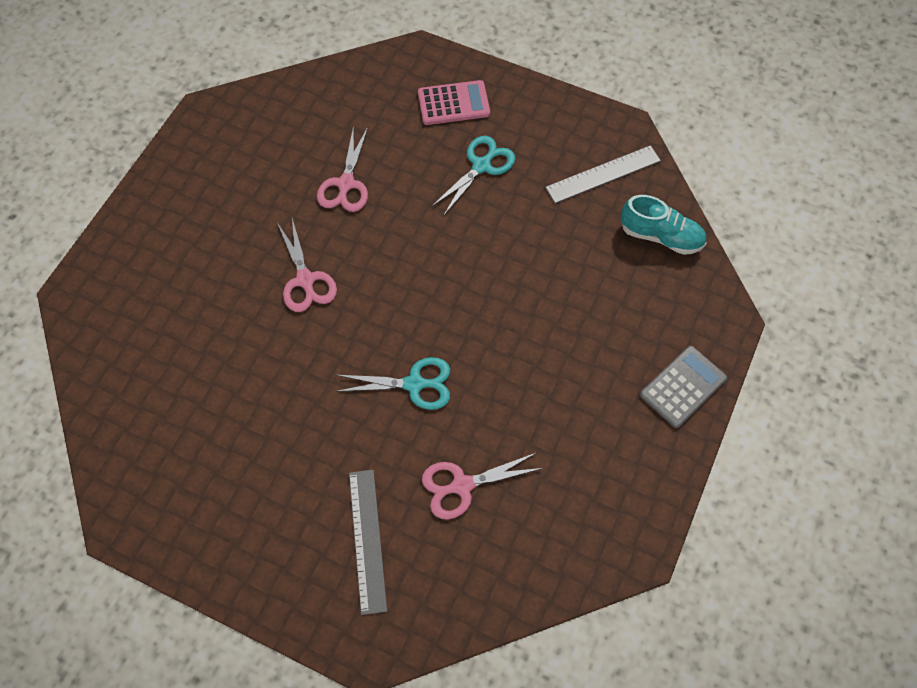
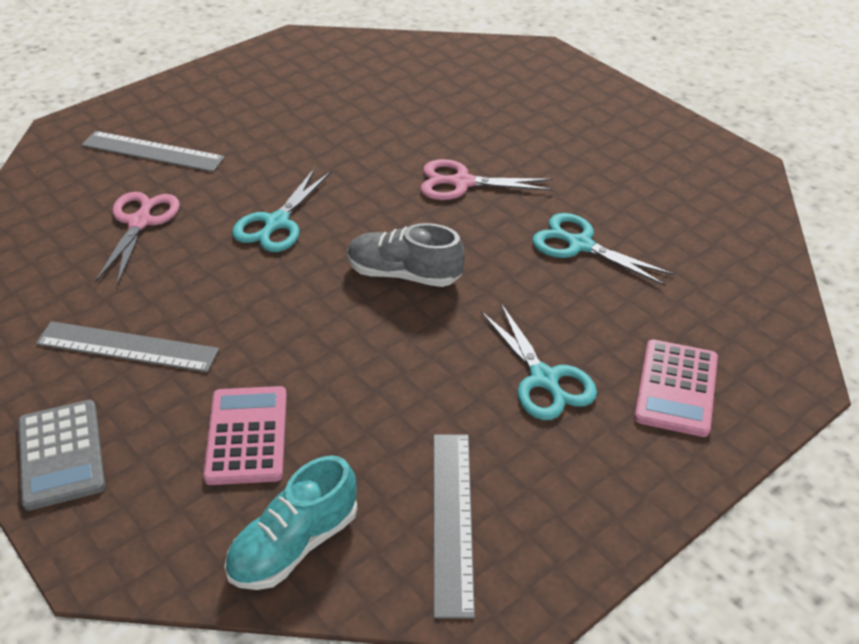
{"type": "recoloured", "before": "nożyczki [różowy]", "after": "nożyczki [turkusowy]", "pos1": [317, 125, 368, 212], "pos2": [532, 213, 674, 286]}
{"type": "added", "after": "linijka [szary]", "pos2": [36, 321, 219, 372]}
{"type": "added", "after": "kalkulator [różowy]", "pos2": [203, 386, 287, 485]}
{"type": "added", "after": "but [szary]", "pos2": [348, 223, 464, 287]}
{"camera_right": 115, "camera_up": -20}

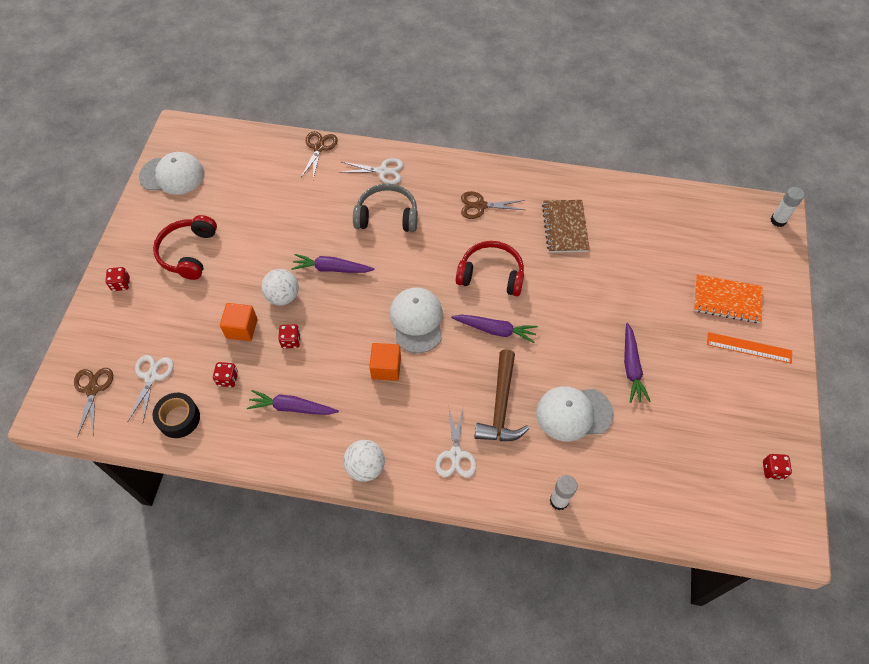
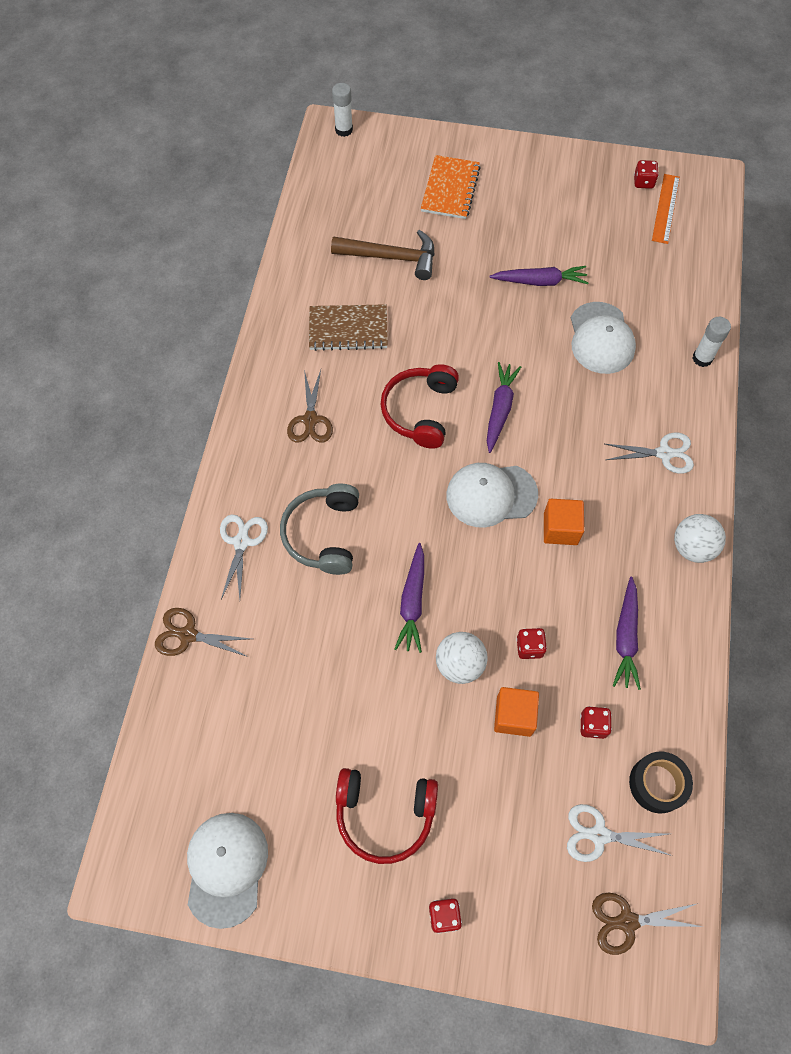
{"type": "moved", "before": "młotek [brązowy]", "pos1": [474, 349, 529, 441], "pos2": [331, 230, 435, 280]}
{"type": "moved", "before": "linijka [pomarańczowy]", "pos1": [707, 332, 792, 363], "pos2": [652, 174, 680, 244]}
{"camera_right": -90, "camera_up": 5}

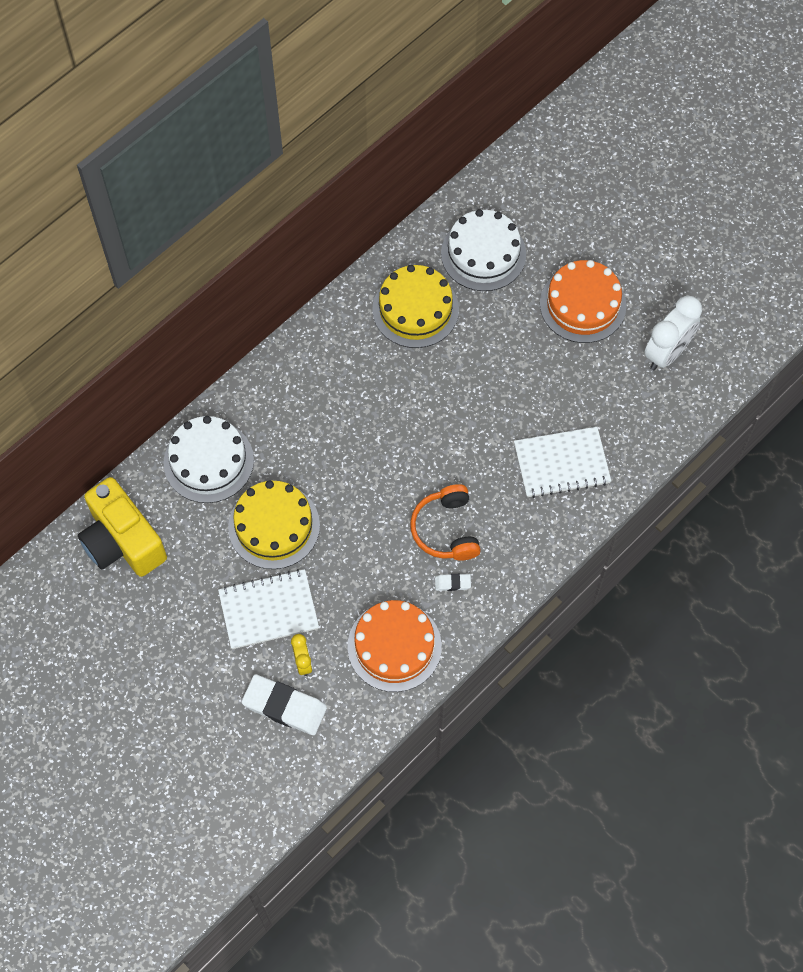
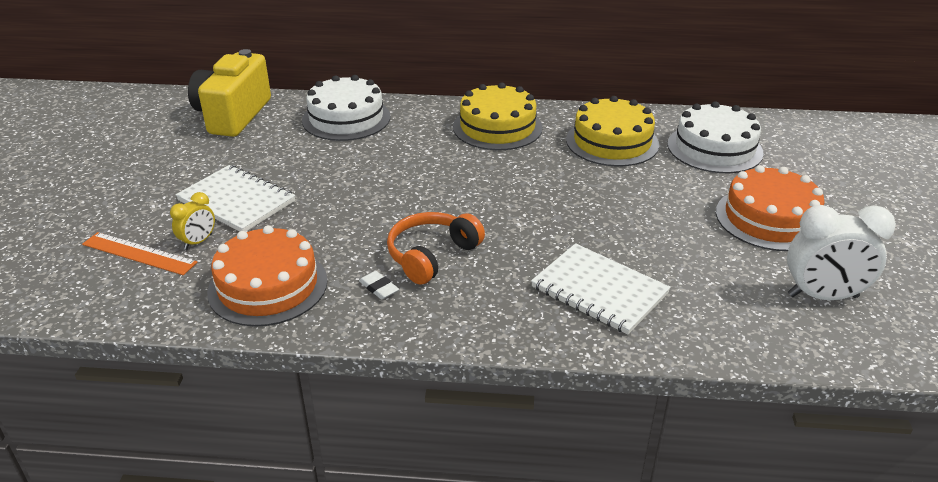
{"type": "moved", "before": "tort [żółty]", "pos1": [228, 481, 320, 569], "pos2": [453, 82, 543, 150]}
{"type": "replaced", "before": "gumka do mazania [biały]", "after": "linijka [pomarańczowy]", "pos1": [242, 674, 327, 735], "pos2": [82, 232, 198, 275]}
{"camera_right": 50, "camera_up": -30}

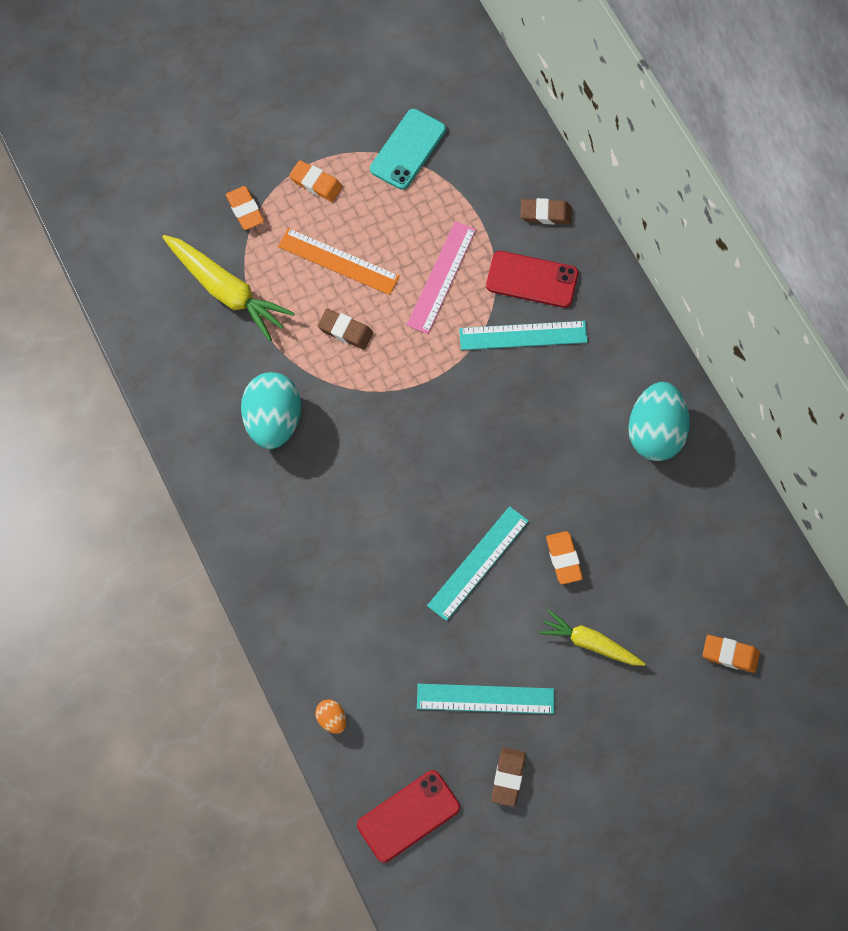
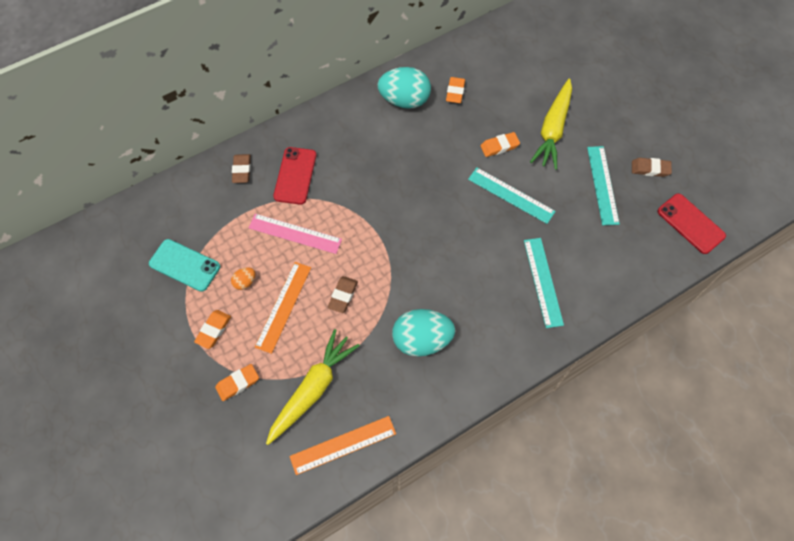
{"type": "moved", "before": "jajko [pomarańczowy]", "pos1": [315, 699, 346, 734], "pos2": [231, 267, 255, 290]}
{"type": "moved", "before": "linijka [turkusowy]", "pos1": [459, 321, 588, 350], "pos2": [524, 238, 564, 328]}
{"type": "resized", "before": "marchewka [żółty]", "pos1": [539, 610, 645, 666], "pos2": [530, 78, 572, 170], "scale": 1.56}
{"type": "moved", "before": "gumka do mazania [pomarańczowy]", "pos1": [703, 635, 760, 673], "pos2": [446, 77, 465, 103]}
{"type": "added", "after": "linijka [pomarańczowy]", "pos2": [289, 416, 396, 475]}
{"camera_right": -95, "camera_up": -5}

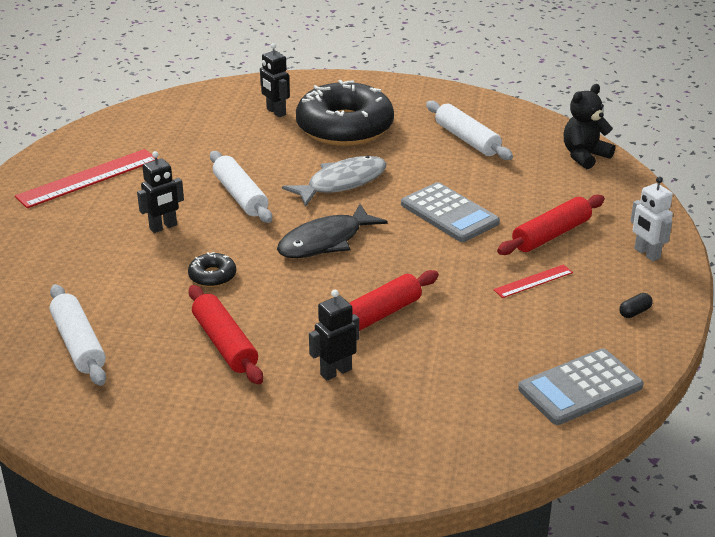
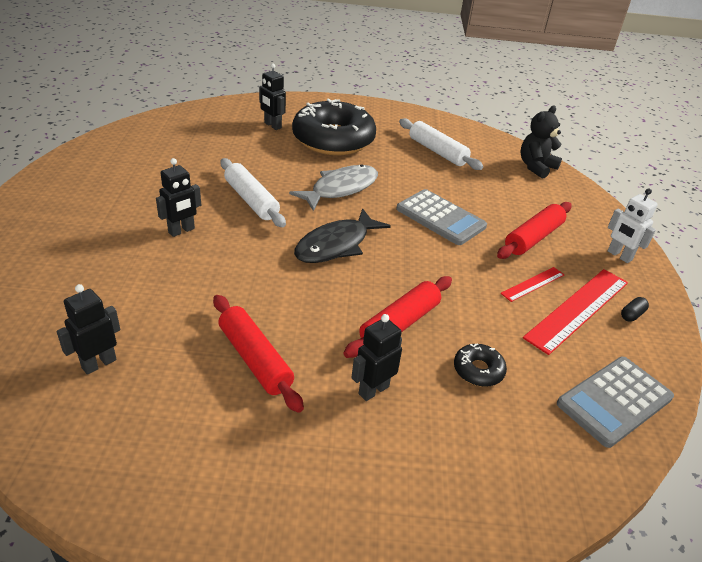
{"type": "moved", "before": "linijka [czerwony]", "pos1": [15, 149, 155, 208], "pos2": [523, 269, 628, 355]}
{"type": "replaced", "before": "wałek do ciasta [biały]", "after": "robot [czarny]", "pos1": [50, 284, 106, 386], "pos2": [57, 284, 120, 375]}
{"type": "moved", "before": "donut [czarny]", "pos1": [188, 252, 236, 287], "pos2": [454, 343, 507, 387]}
{"camera_right": -10, "camera_up": 5}

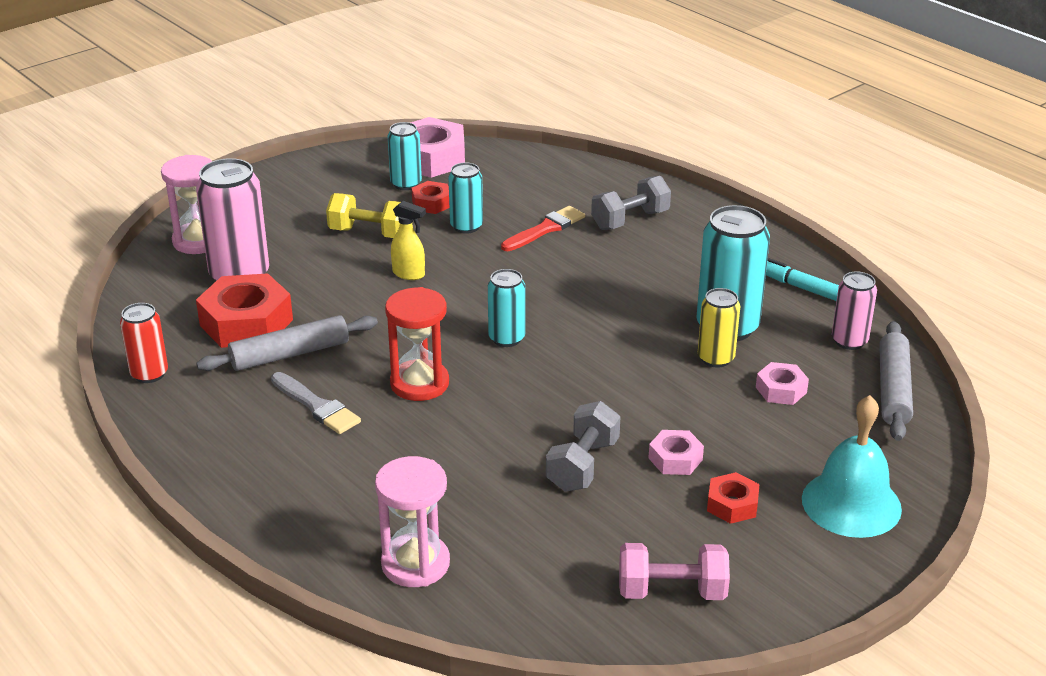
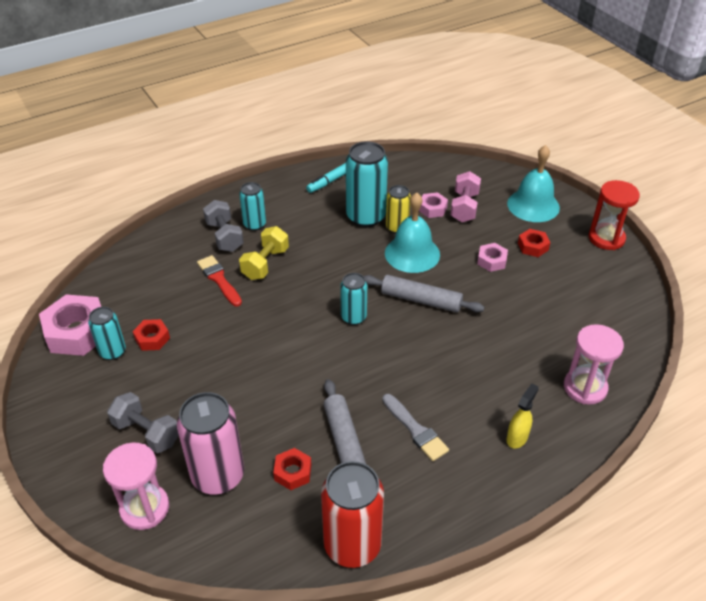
{"type": "resized", "before": "puszka [czerwony]", "pos1": [120, 303, 168, 383], "pos2": [321, 461, 384, 568], "scale": 1.74}
{"type": "resized", "before": "nakrętka [czerwony]", "pos1": [196, 273, 293, 348], "pos2": [273, 448, 311, 490], "scale": 0.52}
{"type": "turned", "before": "pędzel [szary]", "pos1": [271, 372, 361, 434], "pos2": [382, 394, 449, 461], "turn": 90}
{"type": "moved", "before": "hantel [żółty]", "pos1": [326, 193, 401, 238], "pos2": [239, 226, 289, 280]}
{"type": "moved", "before": "klepsydra [czerwony]", "pos1": [385, 287, 449, 401], "pos2": [589, 180, 640, 250]}
{"type": "moved", "before": "spryskiwacz [żółty]", "pos1": [391, 201, 426, 280], "pos2": [507, 383, 539, 449]}
{"type": "moved", "before": "puszka [turkusowy]", "pos1": [448, 162, 483, 234], "pos2": [239, 182, 266, 231]}
{"type": "moved", "before": "hantel [szary]", "pos1": [546, 401, 620, 492], "pos2": [107, 392, 179, 453]}
{"type": "moved", "before": "hantel [różowy]", "pos1": [619, 543, 730, 600], "pos2": [450, 171, 481, 222]}
{"type": "removed", "before": "puszka [różowy]", "pos1": [832, 271, 877, 350]}
{"type": "moved", "before": "wałek do ciasta [szary]", "pos1": [879, 321, 913, 441], "pos2": [364, 275, 484, 313]}
{"type": "added", "after": "dzwonek [turkusowy]", "pos2": [385, 192, 440, 273]}
{"camera_right": -80, "camera_up": 10}

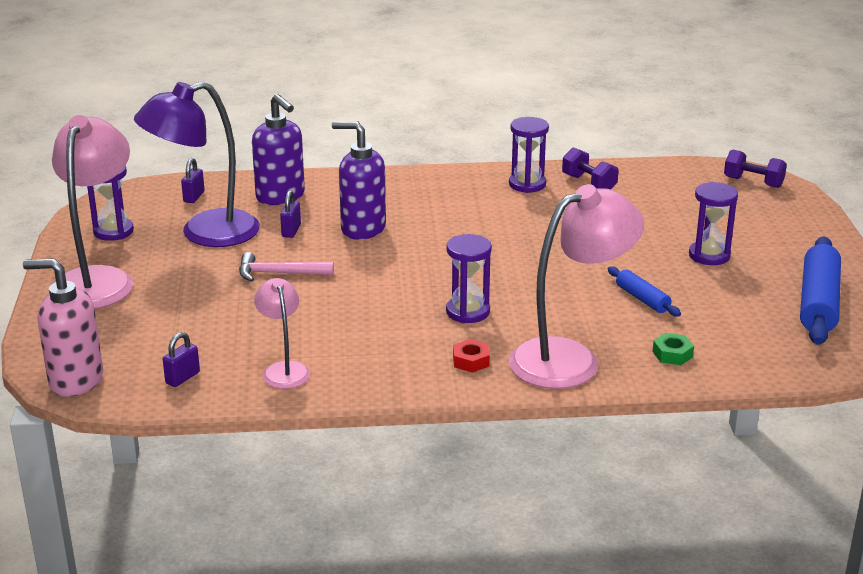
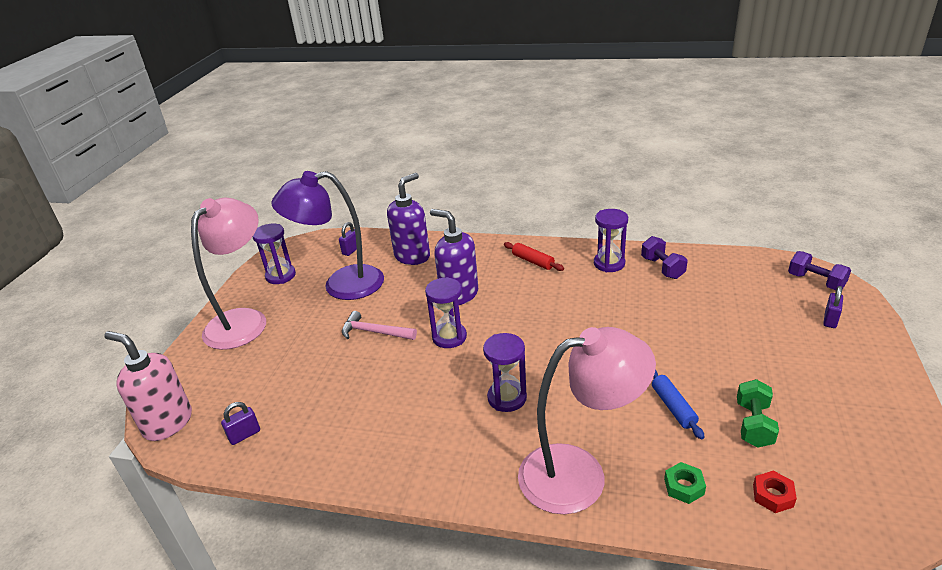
{"type": "turned", "before": "dozownik mydła [fioletowy]", "pos1": [252, 94, 305, 205], "pos2": [387, 173, 430, 265], "turn": -120}
{"type": "removed", "before": "lampka [różowy]", "pos1": [254, 278, 310, 389]}
{"type": "moved", "before": "kłódka [fioletowy]", "pos1": [280, 190, 301, 238], "pos2": [823, 286, 843, 328]}
{"type": "moved", "before": "nakrętka [czerwony]", "pos1": [453, 339, 490, 373], "pos2": [753, 471, 797, 513]}
{"type": "moved", "before": "klepsydra [fioletowy]", "pos1": [689, 182, 738, 265], "pos2": [425, 277, 467, 348]}
{"type": "removed", "before": "wałek do ciasta [niebieski]", "pos1": [800, 237, 841, 345]}
{"type": "added", "after": "wałek do ciasta [czerwony]", "pos2": [504, 242, 564, 271]}
{"type": "added", "after": "hantel [zielony]", "pos2": [737, 379, 779, 448]}
{"camera_right": 20, "camera_up": 5}

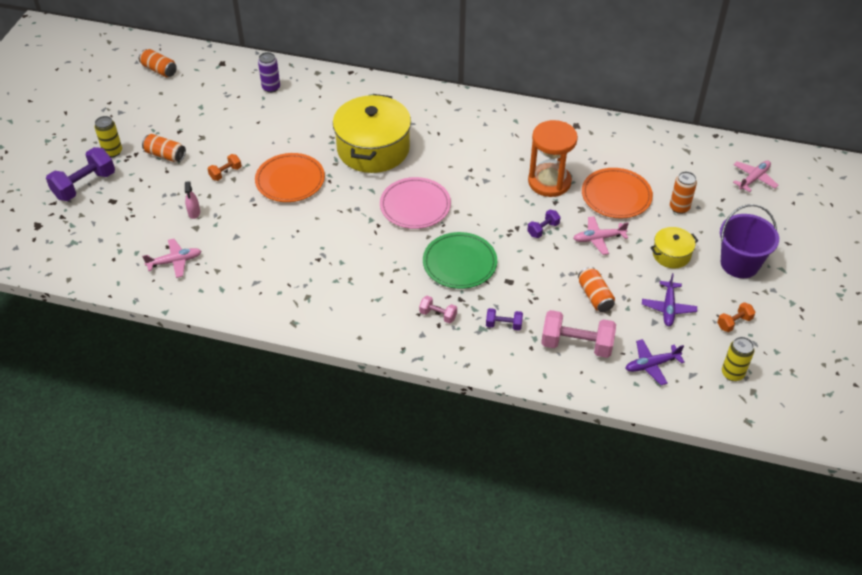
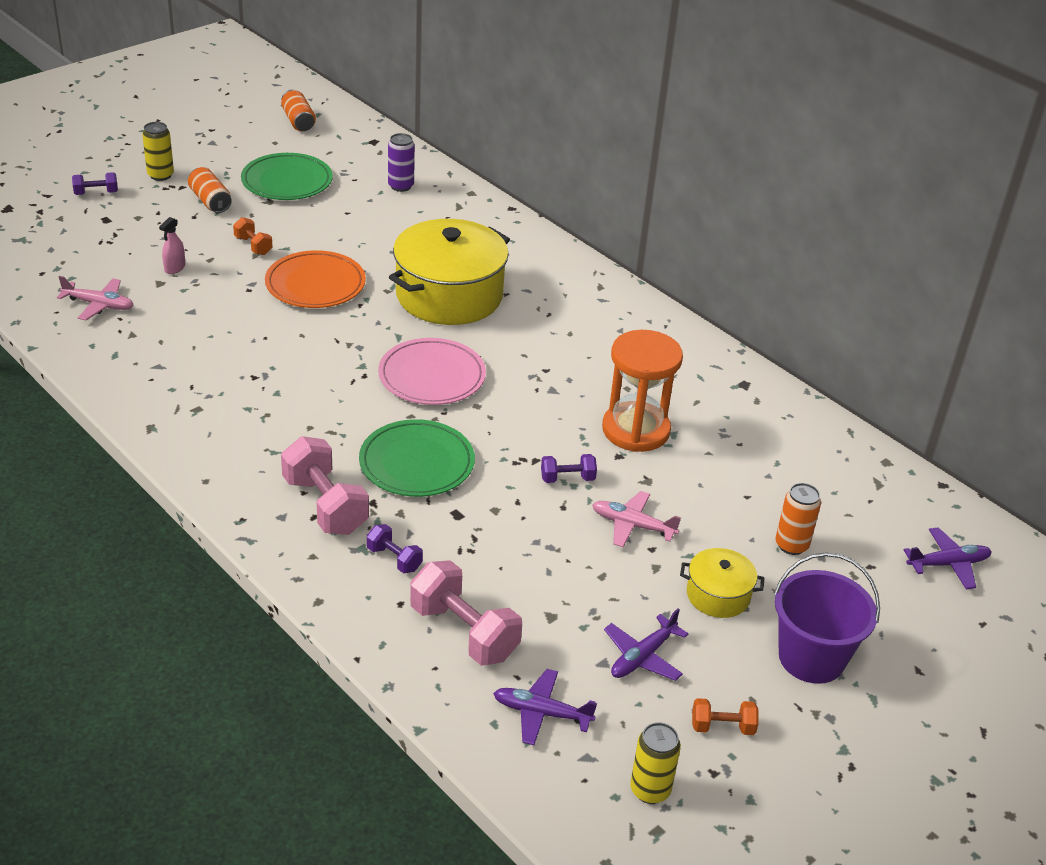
{"type": "resized", "before": "hantel [fioletowy]", "pos1": [46, 147, 115, 201], "pos2": [72, 172, 118, 195], "scale": 0.52}
{"type": "turned", "before": "hantel [pomarańczowy]", "pos1": [208, 154, 242, 181], "pos2": [233, 217, 273, 255], "turn": 60}
{"type": "resized", "before": "hantel [różowy]", "pos1": [419, 296, 457, 324], "pos2": [281, 436, 369, 535], "scale": 1.92}
{"type": "removed", "before": "puszka [pomarańczowy]", "pos1": [578, 267, 615, 312]}
{"type": "removed", "before": "talerz [pomarańczowy]", "pos1": [582, 168, 653, 218]}
{"type": "recoloured", "before": "samolot [różowy]", "after": "samolot [fioletowy]", "pos1": [733, 161, 779, 192], "pos2": [904, 527, 992, 589]}
{"type": "added", "after": "talerz [zielony]", "pos2": [241, 153, 333, 200]}
{"camera_right": 30, "camera_up": -10}

